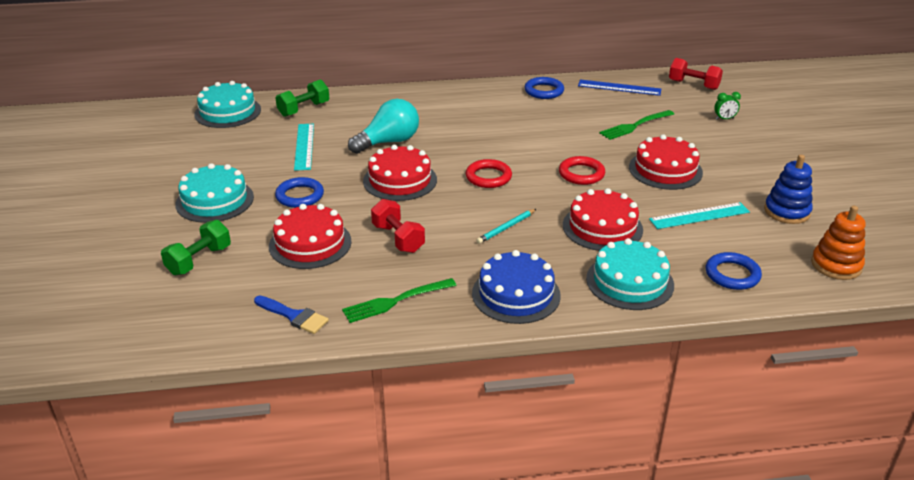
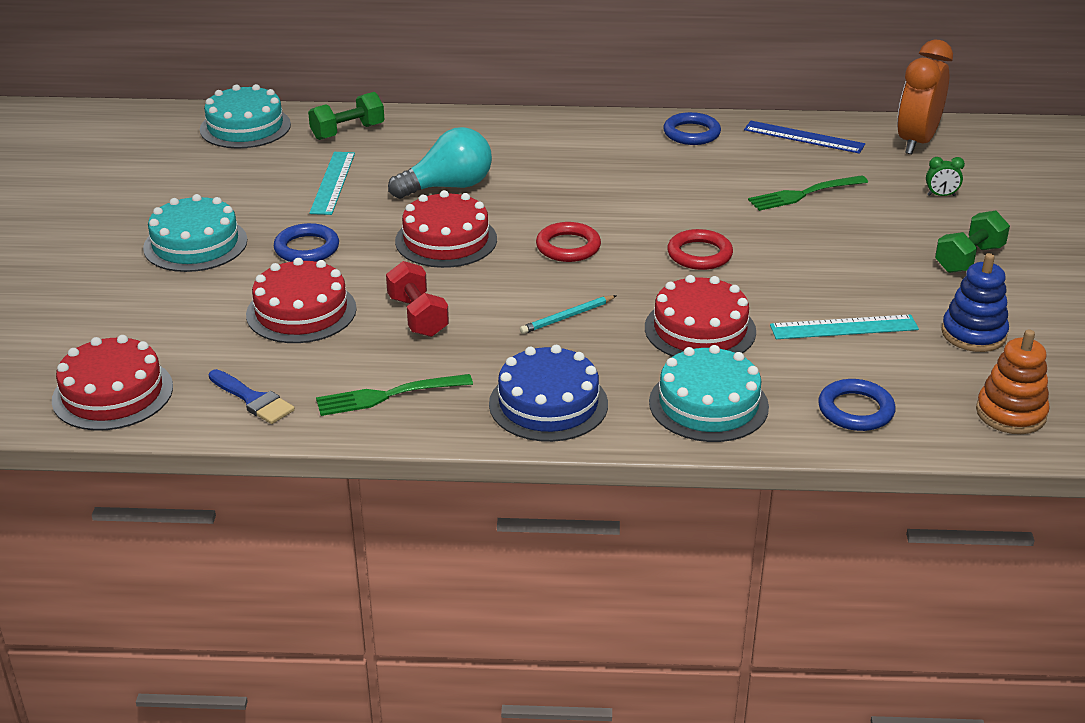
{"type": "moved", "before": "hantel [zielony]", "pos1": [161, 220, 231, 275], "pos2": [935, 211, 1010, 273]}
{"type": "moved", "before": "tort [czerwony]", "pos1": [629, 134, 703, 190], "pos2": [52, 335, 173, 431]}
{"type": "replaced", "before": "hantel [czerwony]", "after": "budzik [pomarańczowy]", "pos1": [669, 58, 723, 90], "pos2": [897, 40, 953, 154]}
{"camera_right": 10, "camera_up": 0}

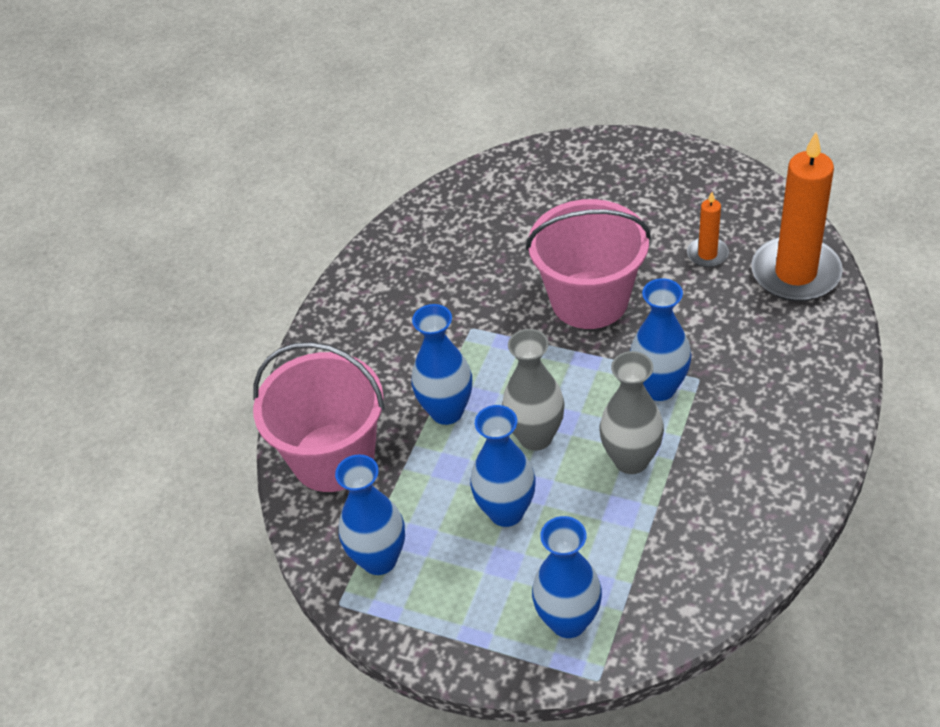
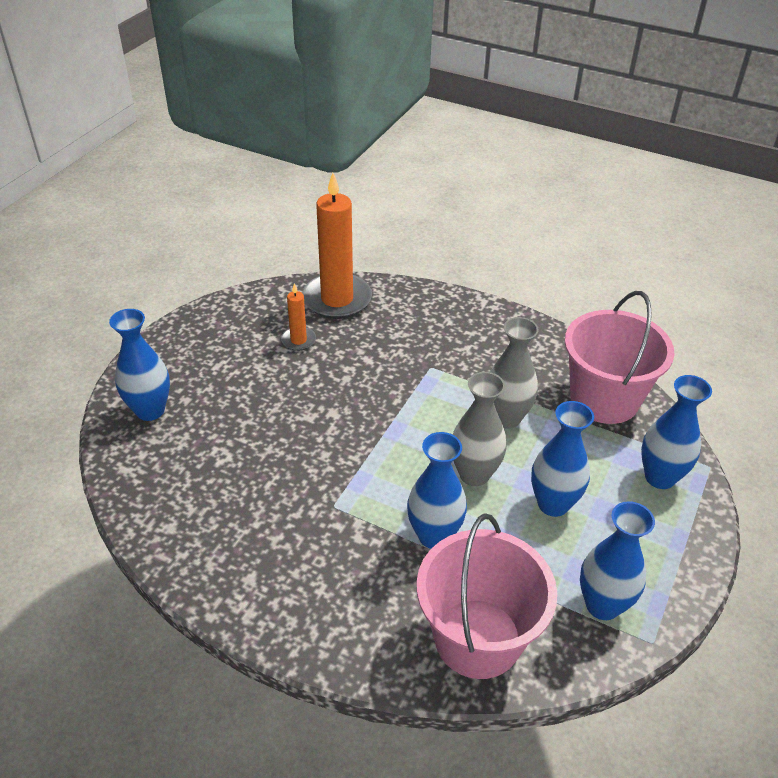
{"type": "moved", "before": "wiadro [różowy]", "pos1": [526, 199, 651, 329], "pos2": [565, 291, 674, 424]}
{"type": "moved", "before": "wazon [niebieski]", "pos1": [630, 278, 692, 401], "pos2": [109, 309, 170, 421]}
{"camera_right": -90, "camera_up": -5}

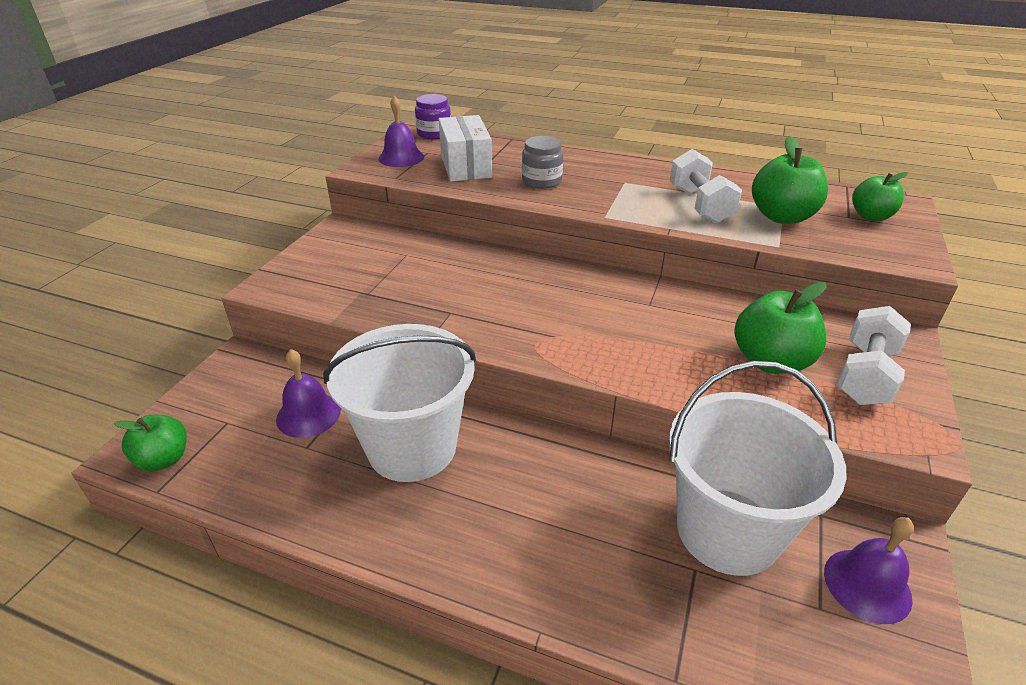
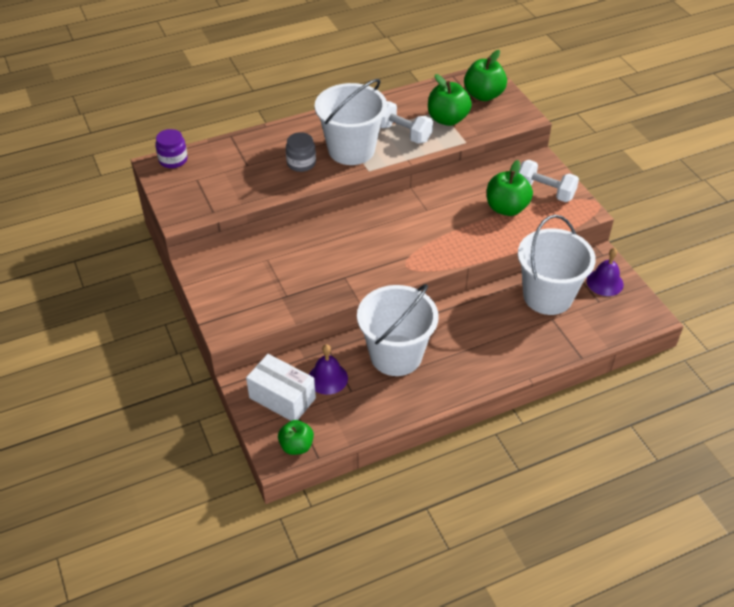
{"type": "removed", "before": "dzwonek [fioletowy]", "pos1": [378, 95, 424, 167]}
{"type": "moved", "before": "pudełko [biały]", "pos1": [439, 115, 492, 182], "pos2": [246, 354, 316, 421]}
{"type": "turned", "before": "hantel [biały]", "pos1": [837, 306, 911, 405], "pos2": [518, 160, 579, 202], "turn": -45}
{"type": "resized", "before": "jabłko [zielony]", "pos1": [852, 172, 908, 221], "pos2": [464, 50, 507, 101], "scale": 1.53}
{"type": "added", "after": "wiadro [biały]", "pos2": [315, 79, 387, 165]}
{"camera_right": -45, "camera_up": 10}

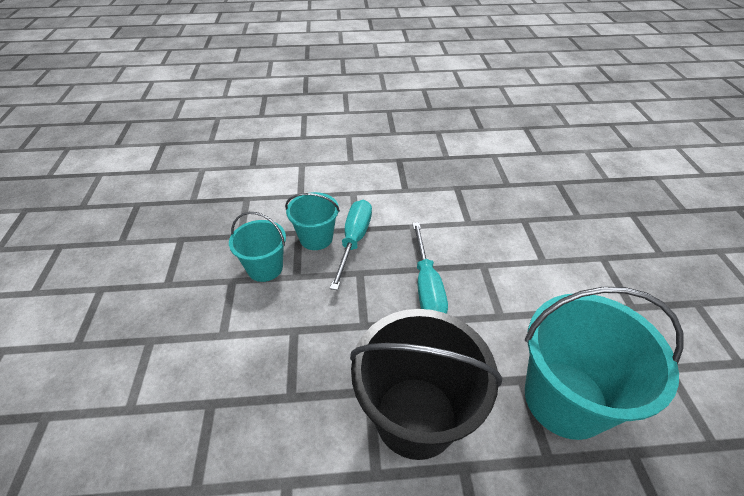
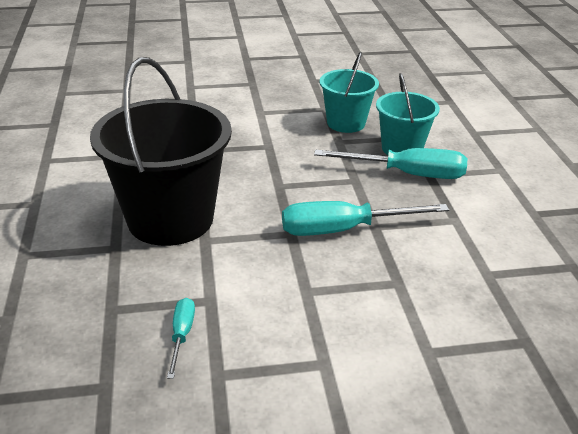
{"type": "replaced", "before": "wiadro [turkusowy]", "after": "śrubokręt [turkusowy]", "pos1": [525, 287, 684, 440], "pos2": [167, 298, 195, 379]}
{"camera_right": 85, "camera_up": -10}

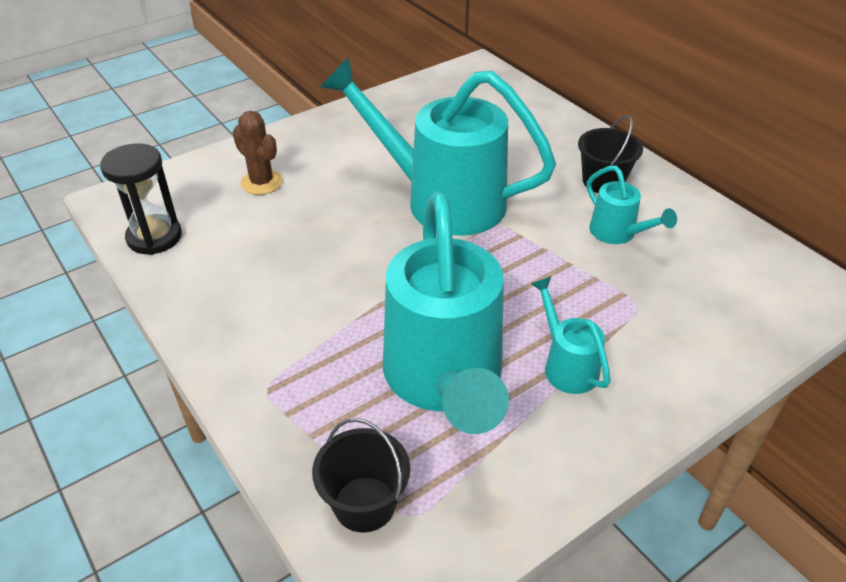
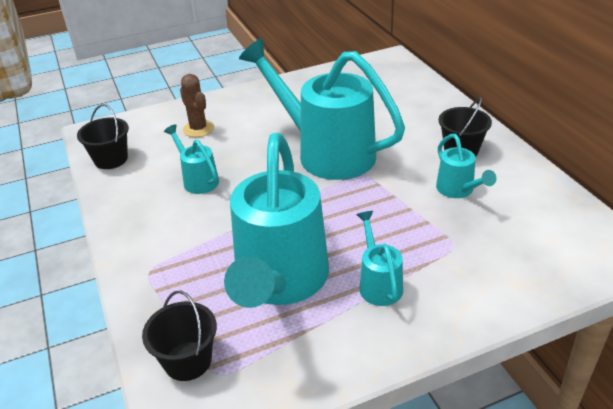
{"type": "replaced", "before": "klepsydra [czarny]", "after": "wiadro [czarny]", "pos1": [100, 144, 182, 255], "pos2": [77, 104, 129, 169]}
{"type": "added", "after": "konewka [turkusowy]", "pos2": [164, 124, 219, 194]}
{"camera_right": 15, "camera_up": -5}

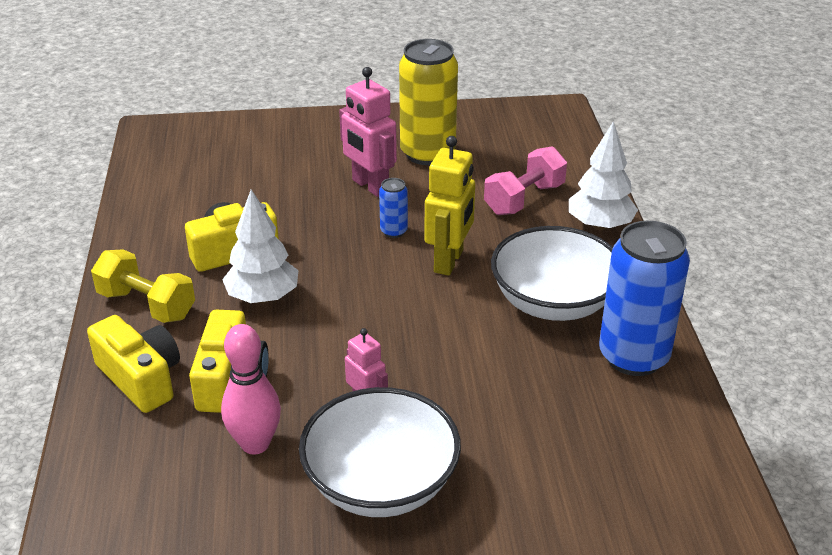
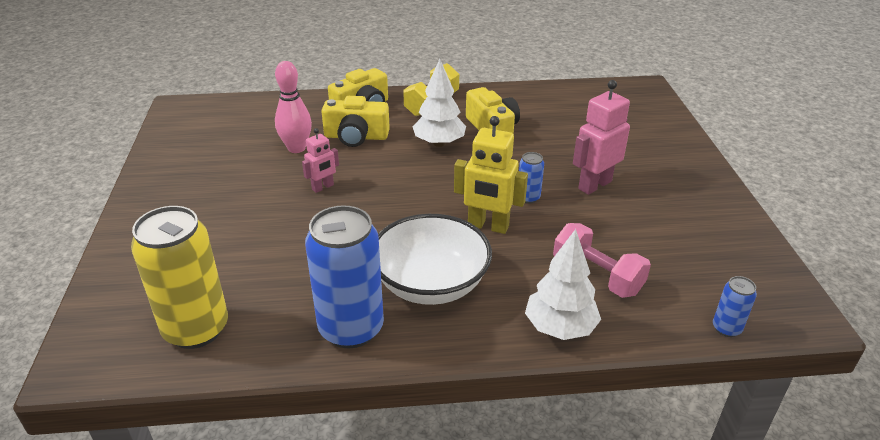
{"type": "removed", "before": "miska [biały]", "pos1": [299, 387, 461, 517]}
{"type": "moved", "before": "puszka [żółty]", "pos1": [399, 39, 458, 165], "pos2": [131, 206, 228, 349]}
{"type": "added", "after": "puszka [niebieski]", "pos2": [713, 276, 757, 337]}
{"camera_right": 90, "camera_up": 0}

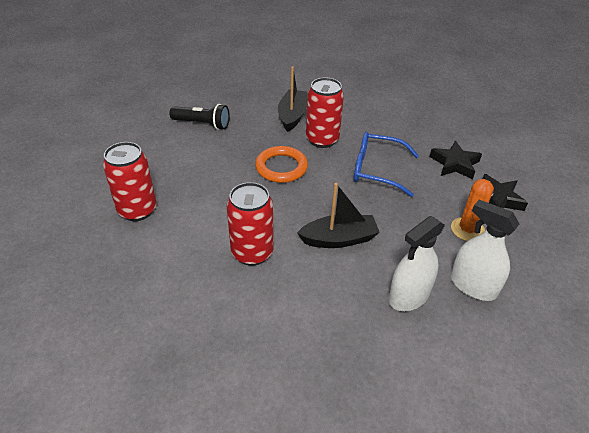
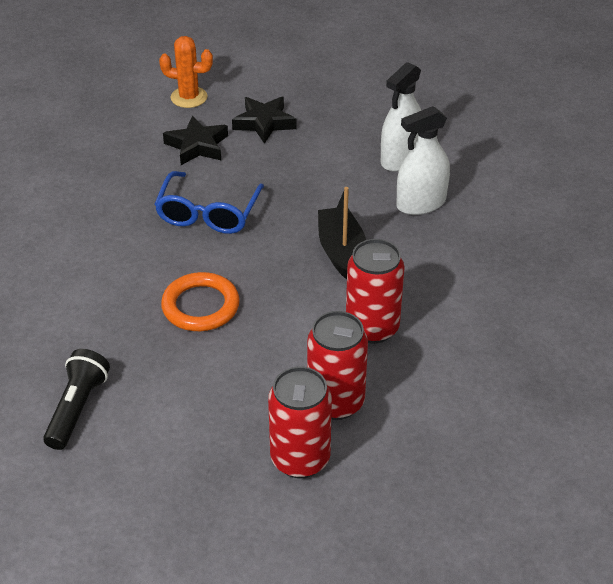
{"type": "removed", "before": "łódka [czarny]", "pos1": [278, 66, 307, 132]}
{"type": "moved", "before": "puszka [czerwony]", "pos1": [306, 78, 344, 148], "pos2": [307, 311, 368, 420]}
{"type": "turned", "before": "spryskiwacz [biały]", "pos1": [389, 216, 445, 311], "pos2": [396, 106, 450, 215], "turn": 105}
{"type": "moved", "before": "kaktus [pomarańczowy]", "pos1": [451, 179, 494, 241], "pos2": [159, 36, 213, 108]}
{"camera_right": -90, "camera_up": 0}

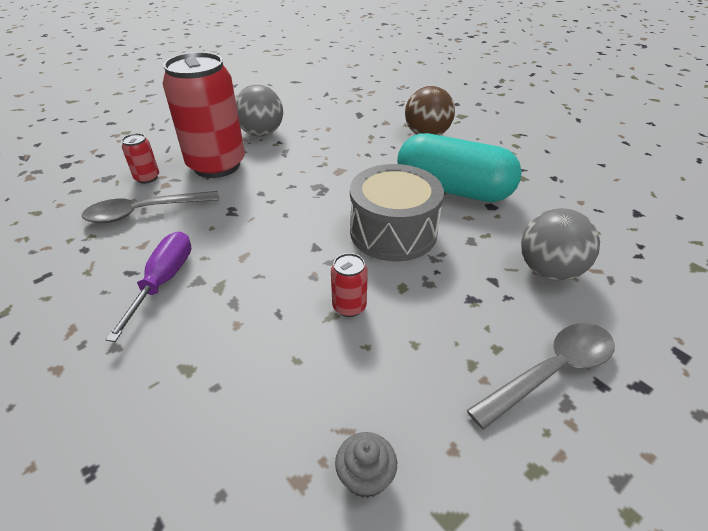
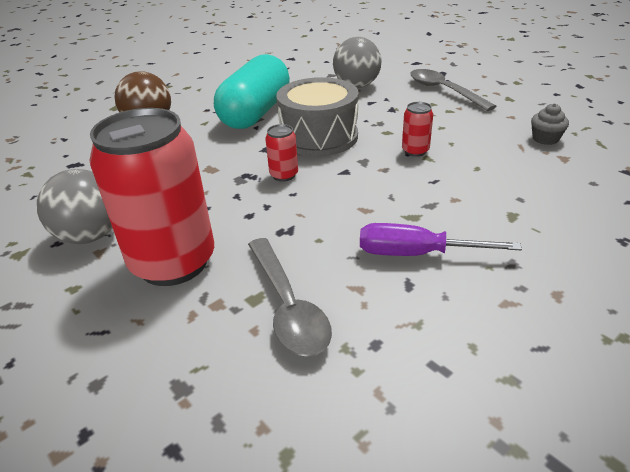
{"type": "moved", "before": "puszka [czerwony]", "pos1": [122, 133, 159, 184], "pos2": [265, 124, 298, 182]}
{"camera_right": -90, "camera_up": -5}

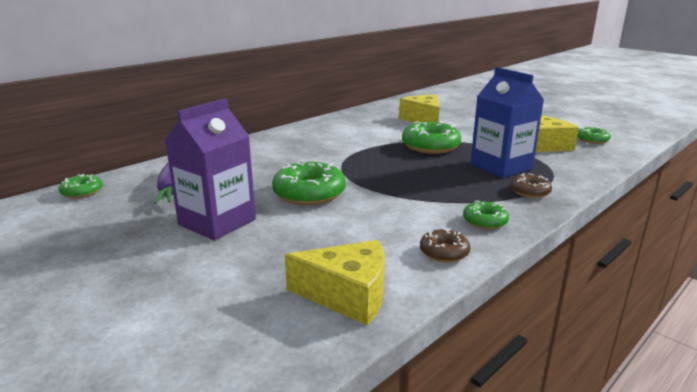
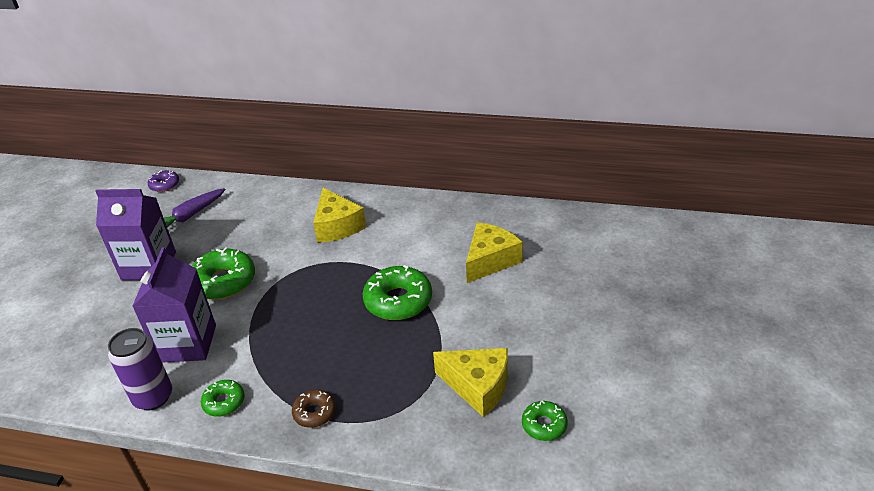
{"type": "recoloured", "before": "donut [zielony]", "after": "donut [fioletowy]", "pos1": [59, 174, 103, 198], "pos2": [148, 170, 179, 192]}
{"type": "moved", "before": "ser [żółty]", "pos1": [285, 240, 385, 326], "pos2": [313, 188, 366, 242]}
{"type": "replaced", "before": "donut [brązowy]", "after": "puszka [fioletowy]", "pos1": [420, 228, 470, 263], "pos2": [108, 328, 172, 410]}
{"type": "removed", "before": "karton mleka [niebieski]", "pos1": [470, 67, 544, 178]}
{"type": "added", "after": "karton mleka [fioletowy]", "pos2": [132, 247, 216, 363]}
{"camera_right": 60, "camera_up": 15}

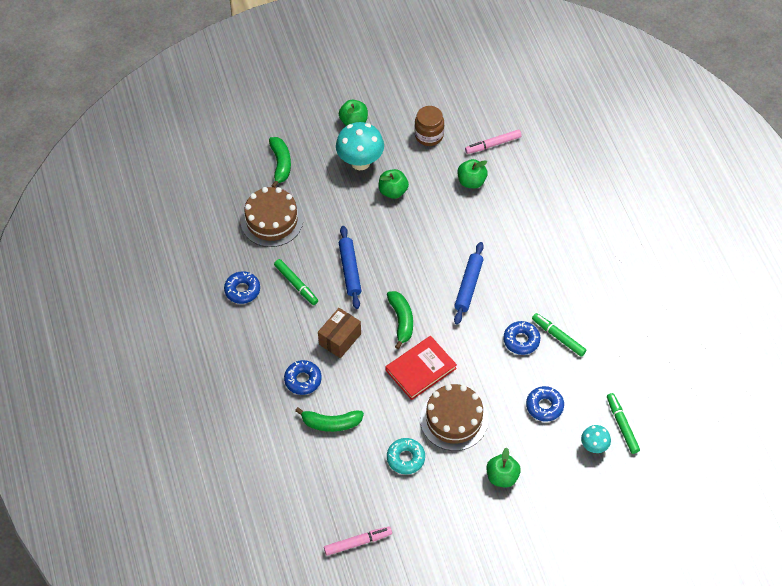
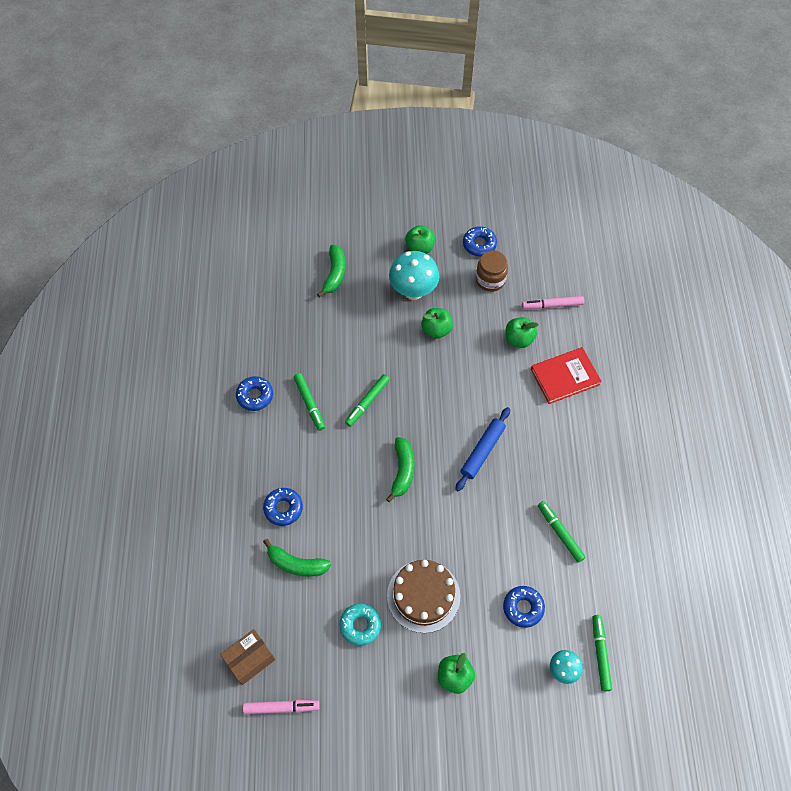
{"type": "removed", "before": "tort [brązowy]", "pos1": [241, 187, 303, 247]}
{"type": "moved", "before": "pudełko [brązowy]", "pos1": [318, 308, 361, 358], "pos2": [220, 629, 275, 685]}
{"type": "replaced", "before": "wałek do ciasta [niebieski]", "after": "flamaster [zielony]", "pos1": [339, 226, 361, 309], "pos2": [345, 374, 390, 427]}
{"type": "moved", "before": "książka [czerwony]", "pos1": [386, 336, 457, 400], "pos2": [531, 347, 602, 404]}
{"type": "moved", "before": "donut [niebieski]", "pos1": [503, 321, 540, 355], "pos2": [463, 227, 497, 257]}
{"camera_right": 15, "camera_up": 5}

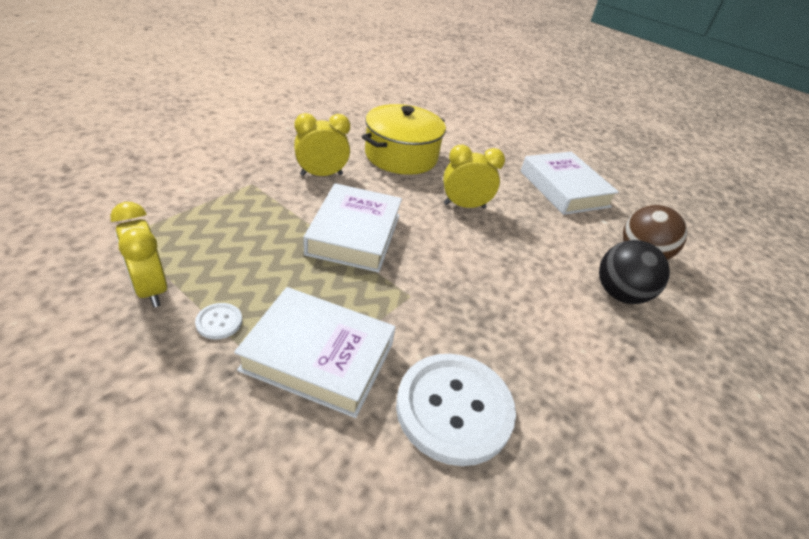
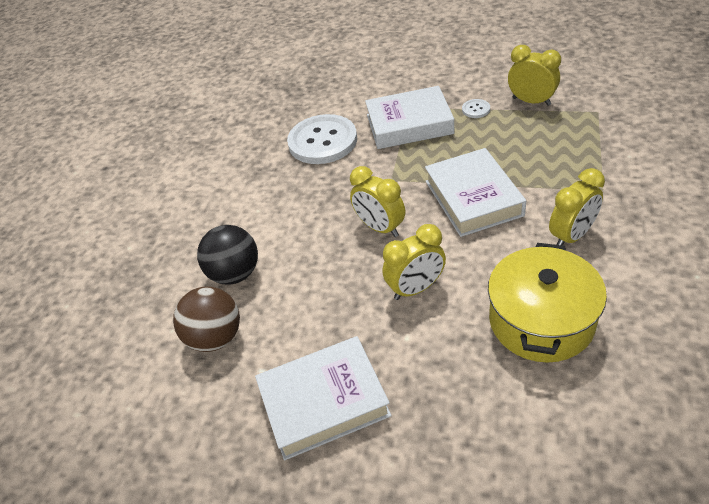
{"type": "turned", "before": "książka [biały]", "pos1": [521, 152, 619, 215], "pos2": [255, 336, 392, 460], "turn": -60}
{"type": "added", "after": "budzik [żółty]", "pos2": [350, 166, 405, 237]}
{"camera_right": 165, "camera_up": 5}

